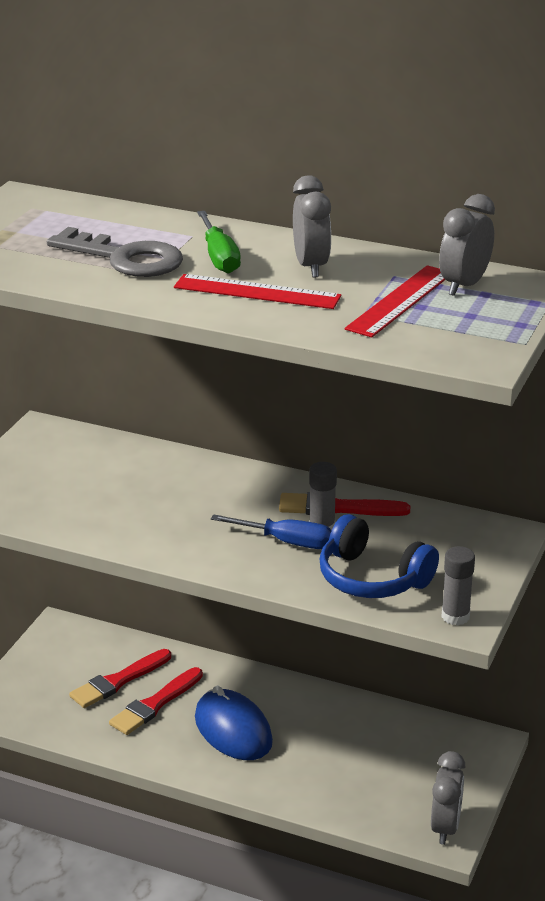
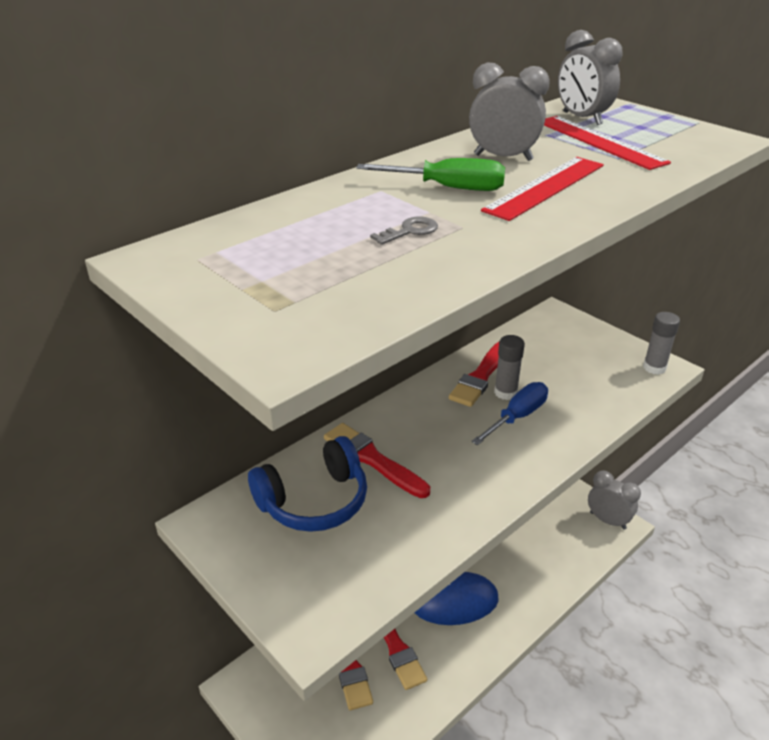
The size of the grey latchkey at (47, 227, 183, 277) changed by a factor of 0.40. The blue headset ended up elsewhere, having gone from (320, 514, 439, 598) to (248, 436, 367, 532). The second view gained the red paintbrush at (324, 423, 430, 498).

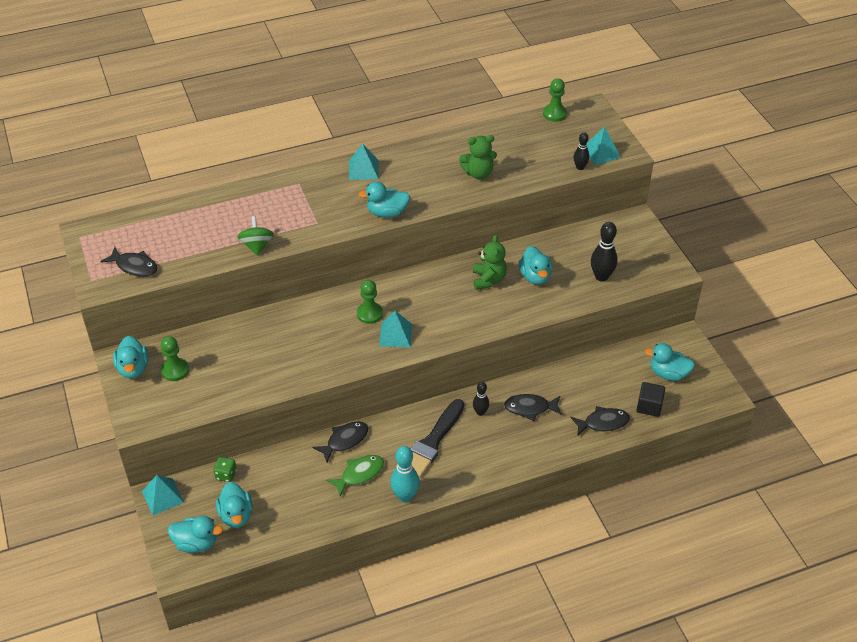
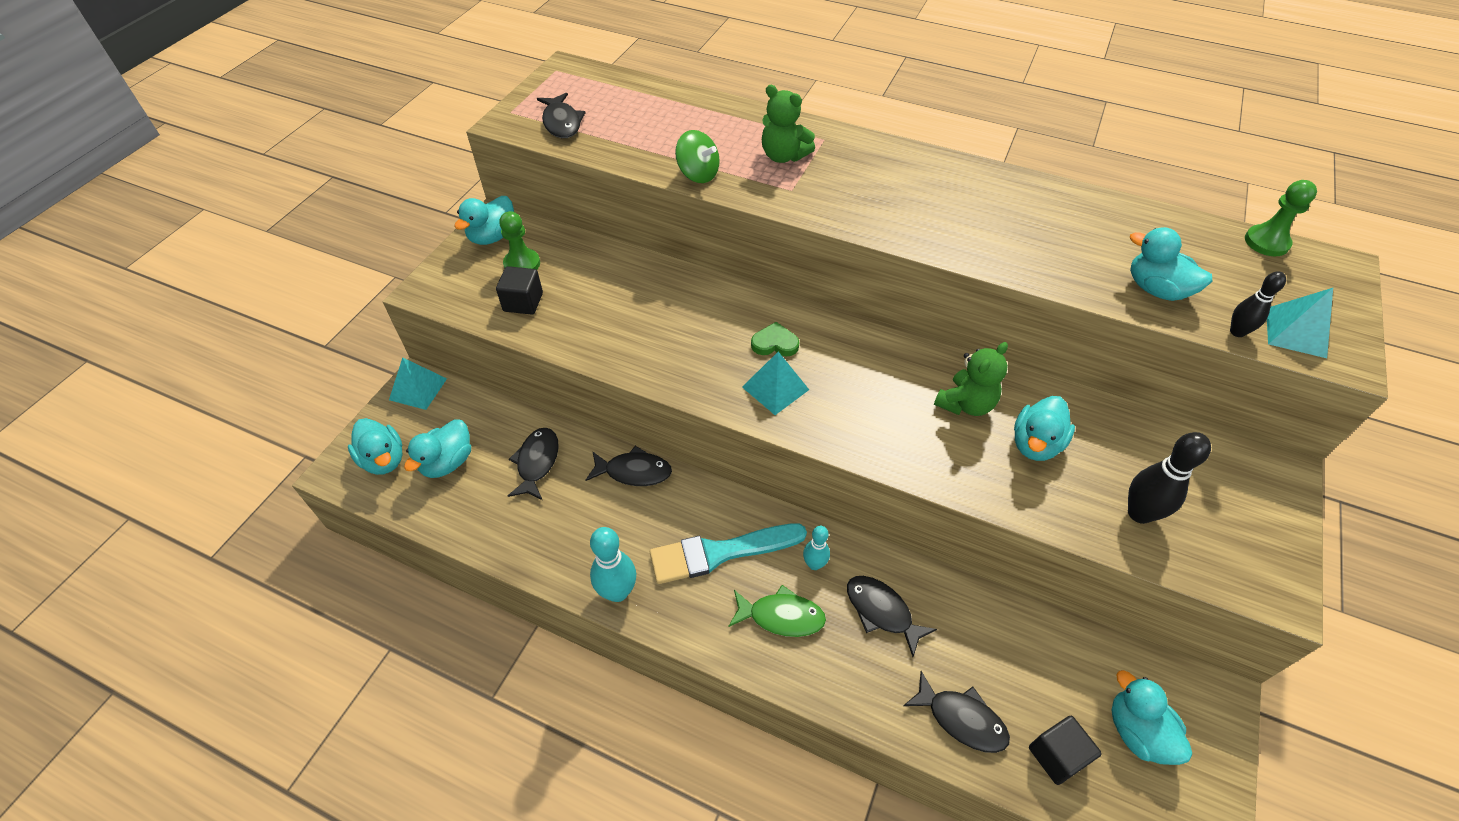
The second view lost the green dice at (213, 457, 237, 482). The green spinning top at (237, 216, 274, 256) ended up facing another way, 90 degrees clockwise from before. The green fish ended up elsewhere, having gone from (326, 455, 384, 496) to (728, 585, 826, 637). The second view lost the aqua solid pyramid at (349, 143, 379, 180). Where the green pawn stood at (357, 280, 383, 324), the green heart shape came to stand at (751, 322, 800, 357). The aqua duck ended up elsewhere, having gone from (358, 182, 410, 218) to (1130, 227, 1213, 301). What was the jet-black paintbrush at (410, 399, 464, 477) turned into the aqua paintbrush at (650, 523, 807, 584). The green stuffed bear ended up elsewhere, having gone from (459, 135, 497, 179) to (762, 85, 815, 163). What was the jet-black skittle at (473, 382, 489, 416) turned into the aqua skittle at (803, 526, 830, 570). The second view gained the jet-black cube at (496, 266, 543, 315). The second view gained the jet-black fish at (508, 428, 559, 500).

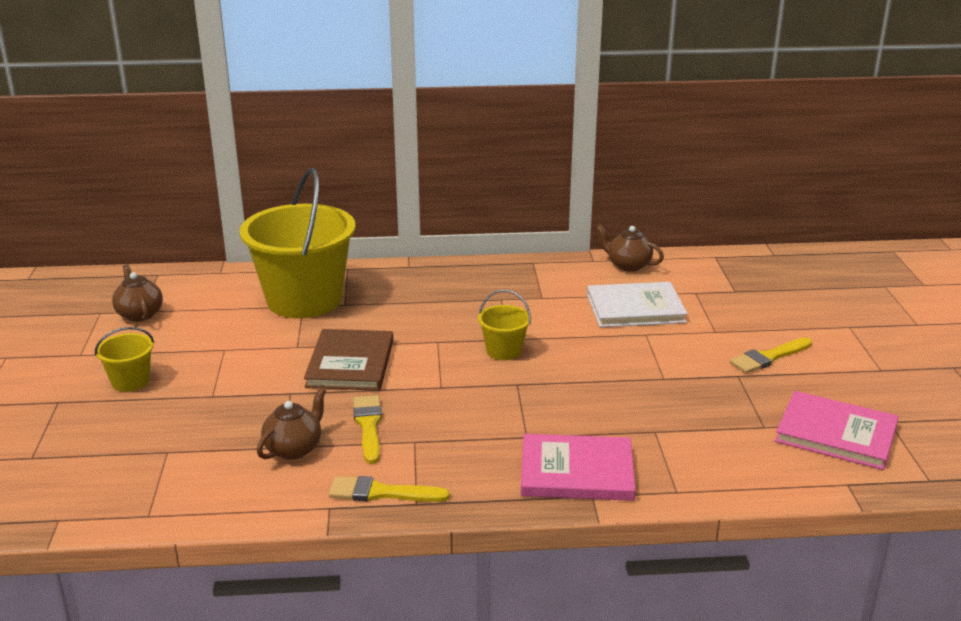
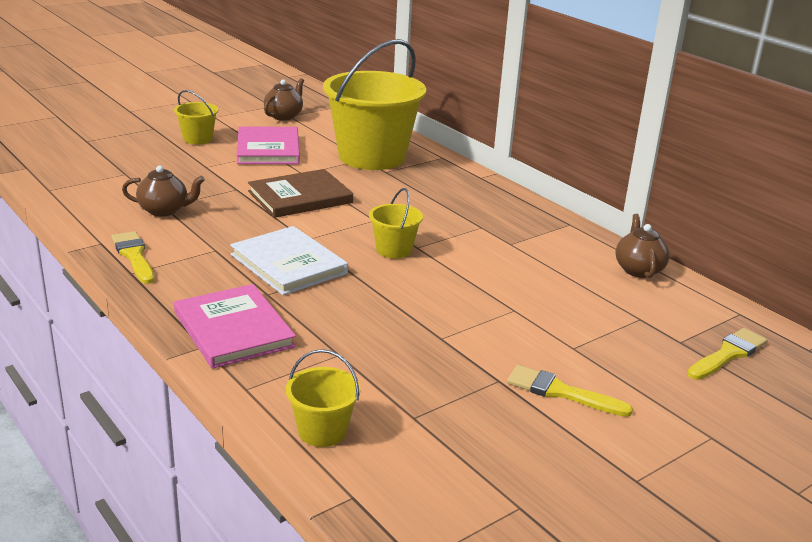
The golden paintbrush ended up elsewhere, having gone from (353, 395, 382, 464) to (687, 328, 767, 380). The white hardback ended up elsewhere, having gone from (587, 282, 688, 327) to (230, 226, 348, 295). The rose-pink hardback ended up elsewhere, having gone from (775, 391, 899, 470) to (236, 126, 300, 164). The second view gained the golden bucket at (286, 349, 360, 447).

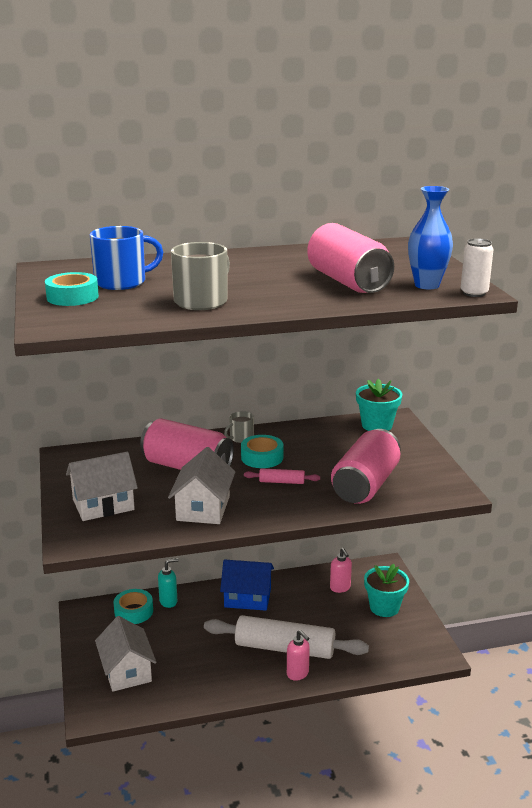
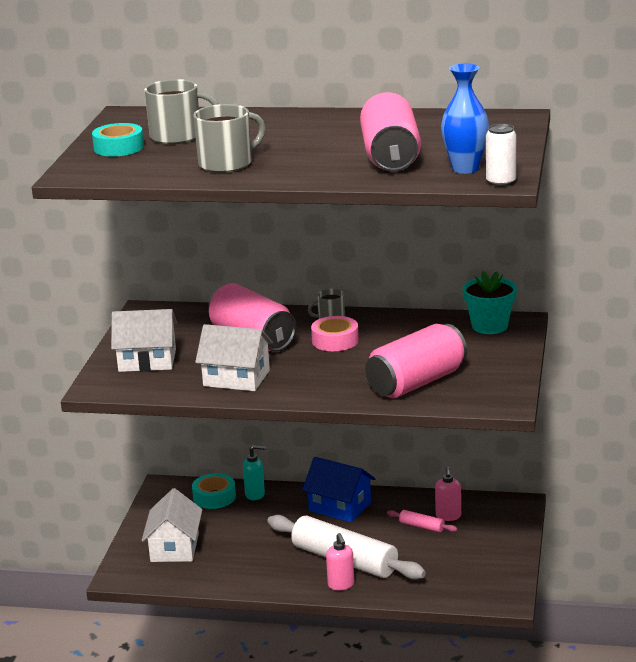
What was the blue mug at (90, 226, 163, 290) turned into the grey mug at (144, 79, 219, 144). The white house at (168, 447, 235, 524) ended up facing another way, 75 degrees clockwise from before. What was the aqua sticky tape at (241, 435, 283, 468) turned into the rose-pink sticky tape at (311, 316, 359, 351). The rose-pink pastry roller ended up elsewhere, having gone from (244, 468, 320, 484) to (387, 510, 458, 533). The second view lost the aqua plant pot at (364, 564, 409, 617).

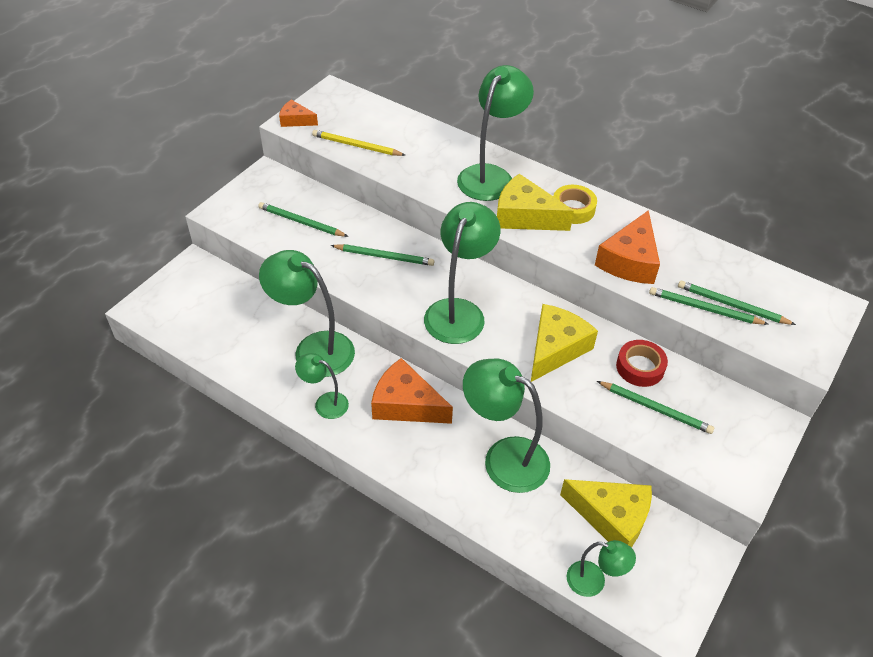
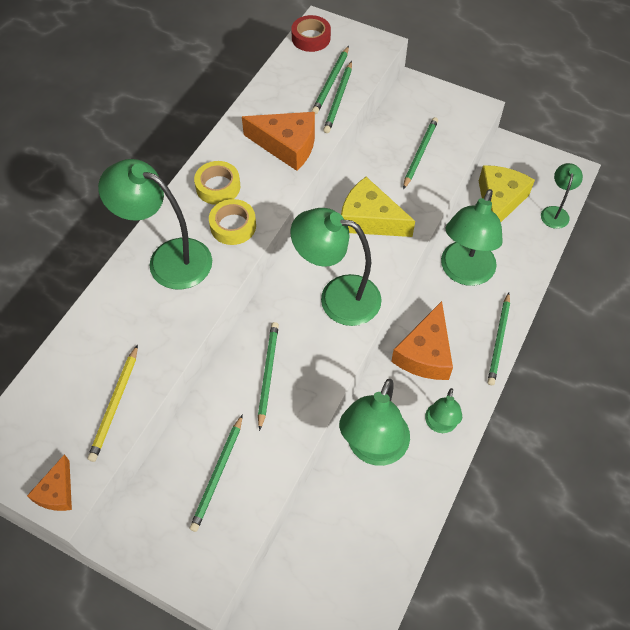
Where the golden cheese stood at (497, 174, 574, 231), the golden sticky tape came to stand at (209, 199, 256, 245). The red sticky tape ended up elsewhere, having gone from (616, 340, 668, 387) to (291, 15, 331, 52). The second view gained the green lead pencil at (488, 292, 510, 385).

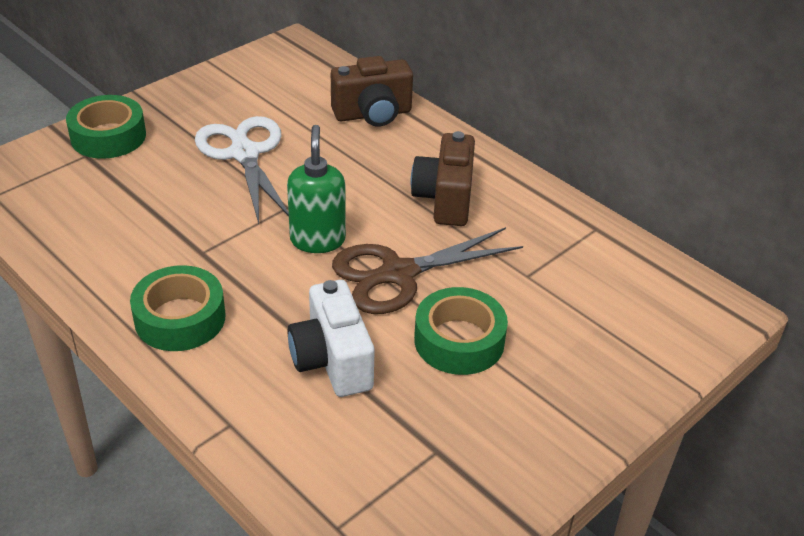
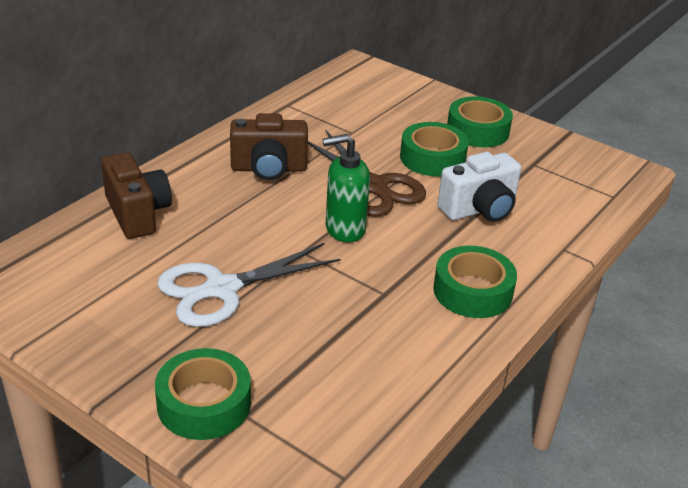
The second view gained the green sticky tape at (447, 96, 513, 147).

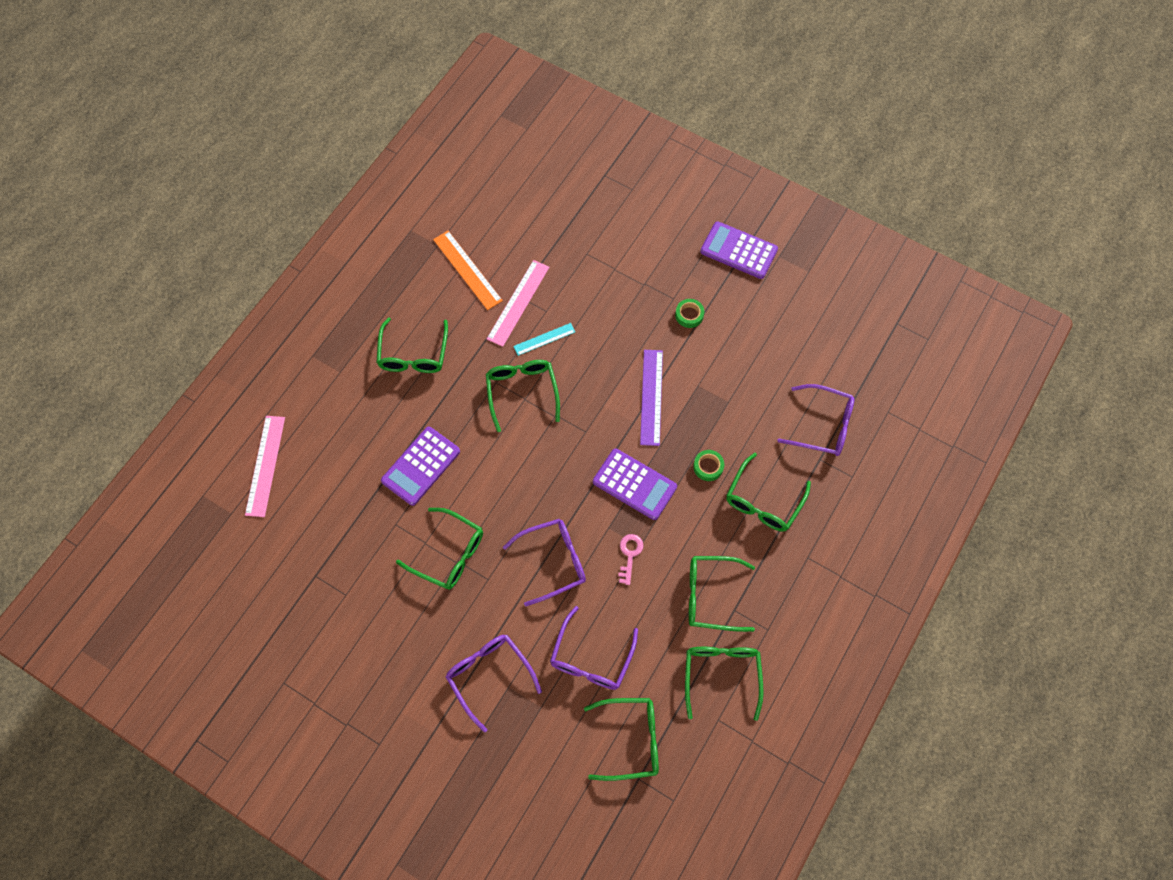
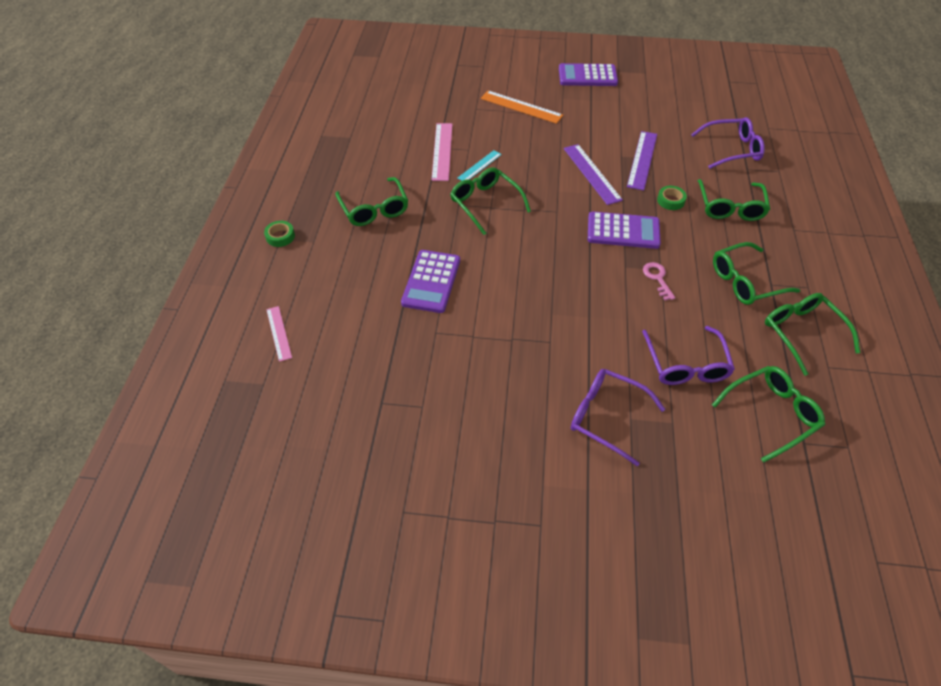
The size of the rose-pink straightedge at (245, 416, 285, 517) changed by a factor of 0.62. The second view lost the green eyeglasses at (396, 508, 483, 590). The orange-coloured straightedge ended up elsewhere, having gone from (433, 231, 503, 310) to (481, 91, 563, 124). The second view lost the violet eyeglasses at (503, 519, 586, 606). The green sticky tape ended up elsewhere, having gone from (675, 299, 704, 328) to (264, 221, 295, 247). The second view gained the violet straightedge at (627, 131, 657, 191).

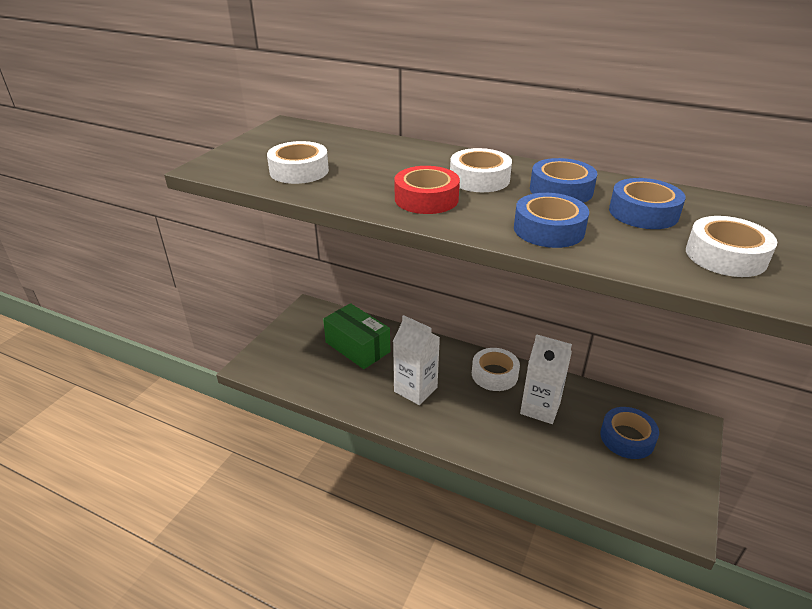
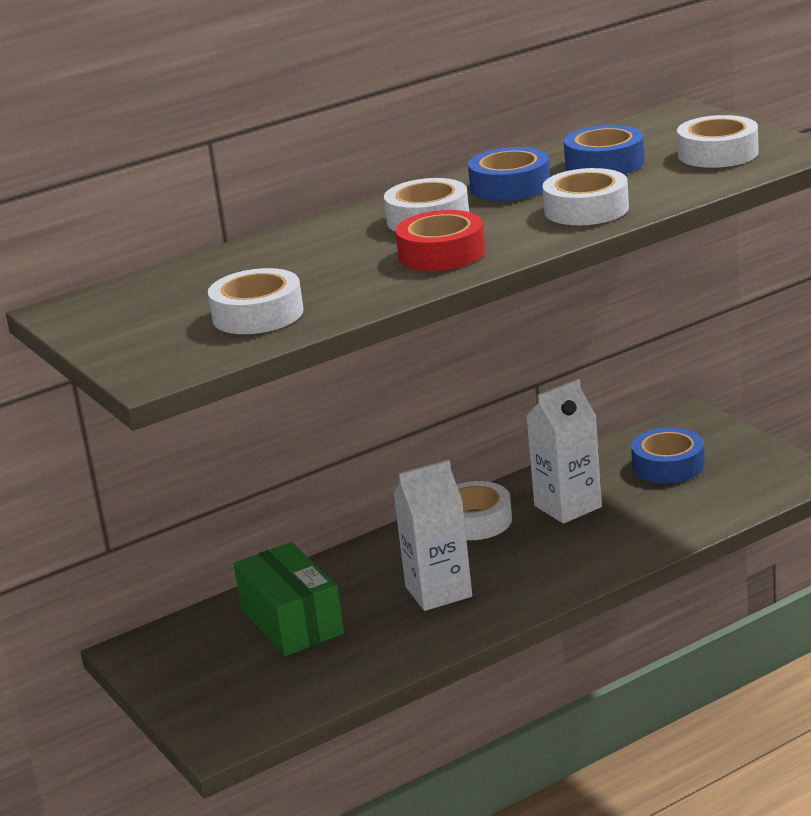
The green package at (323, 303, 390, 369) ended up facing another way, 75 degrees clockwise from before. What was the blue sticky tape at (514, 193, 589, 248) turned into the white sticky tape at (542, 168, 629, 225).

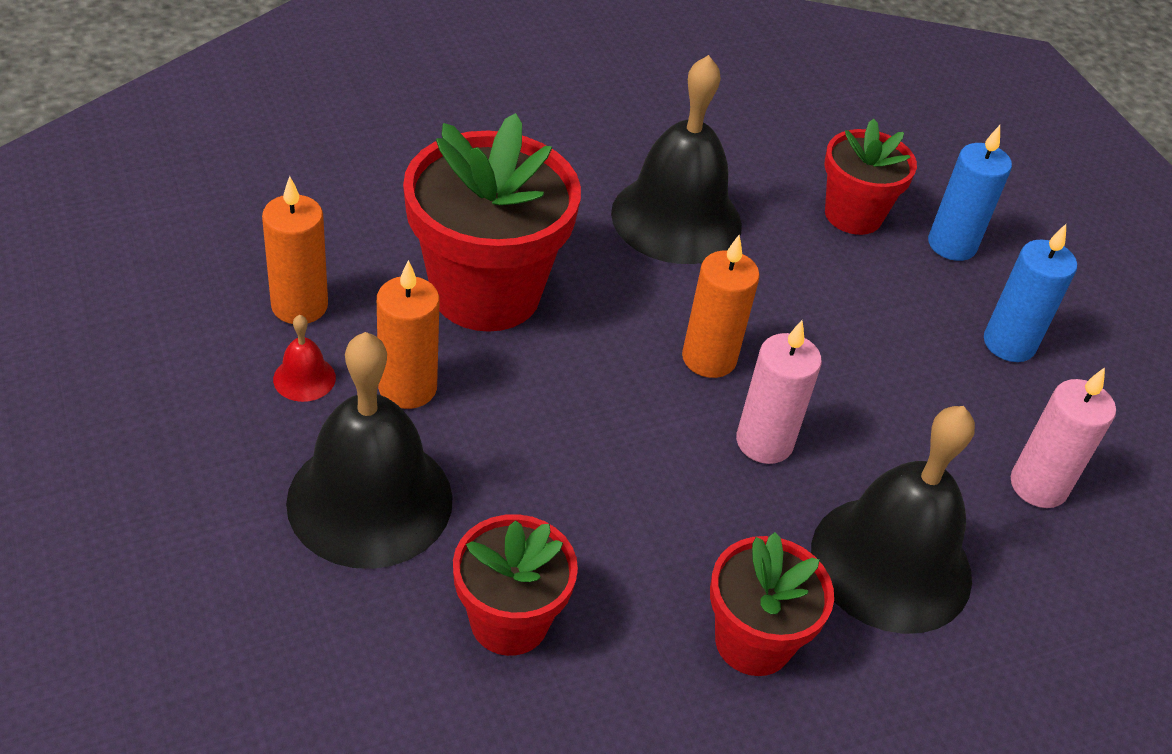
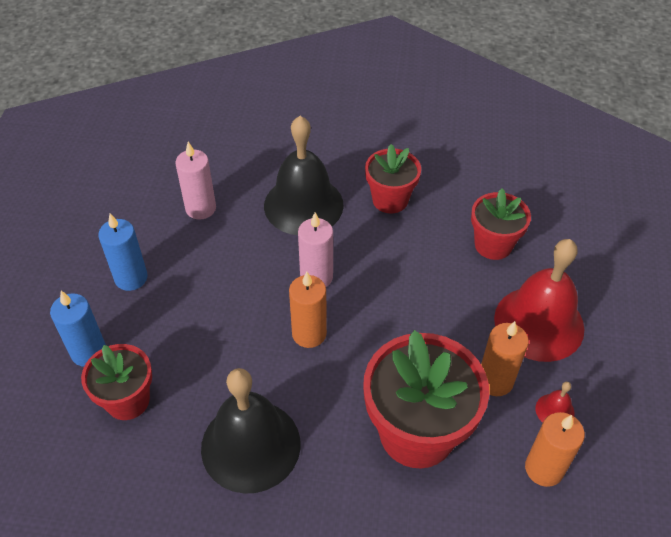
What was the jet-black bell at (286, 332, 453, 569) turned into the red bell at (494, 239, 585, 362).

